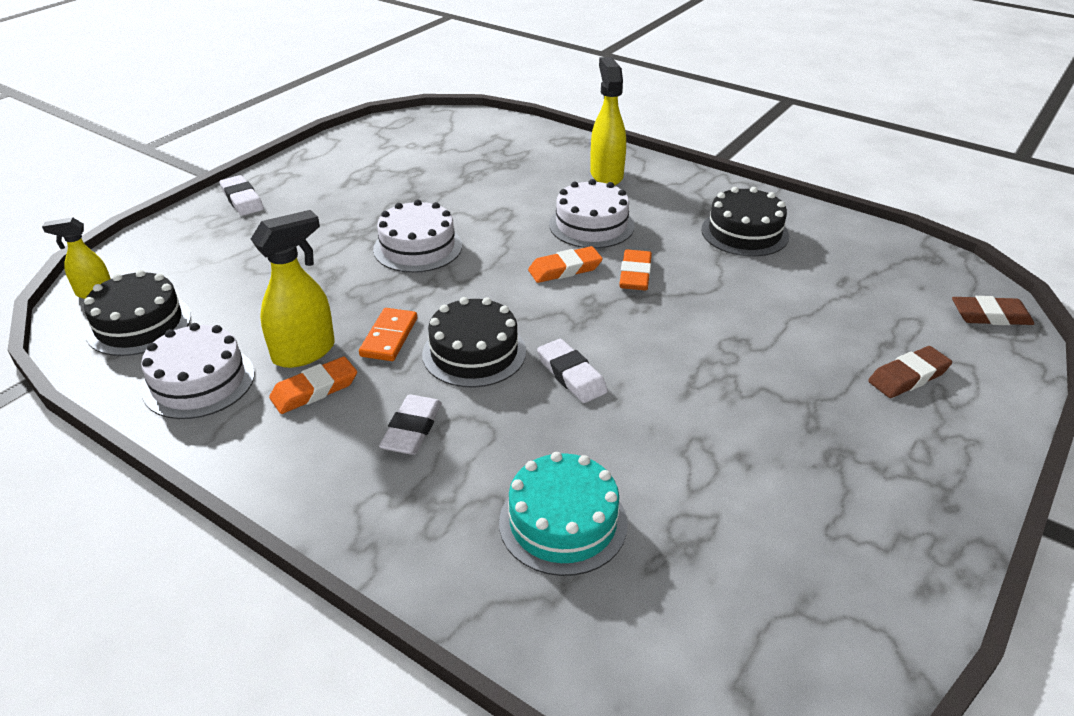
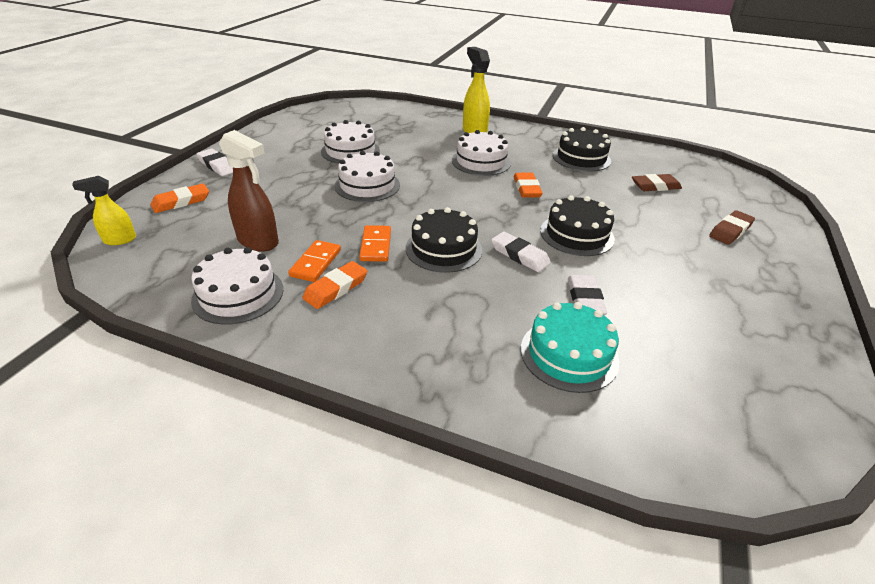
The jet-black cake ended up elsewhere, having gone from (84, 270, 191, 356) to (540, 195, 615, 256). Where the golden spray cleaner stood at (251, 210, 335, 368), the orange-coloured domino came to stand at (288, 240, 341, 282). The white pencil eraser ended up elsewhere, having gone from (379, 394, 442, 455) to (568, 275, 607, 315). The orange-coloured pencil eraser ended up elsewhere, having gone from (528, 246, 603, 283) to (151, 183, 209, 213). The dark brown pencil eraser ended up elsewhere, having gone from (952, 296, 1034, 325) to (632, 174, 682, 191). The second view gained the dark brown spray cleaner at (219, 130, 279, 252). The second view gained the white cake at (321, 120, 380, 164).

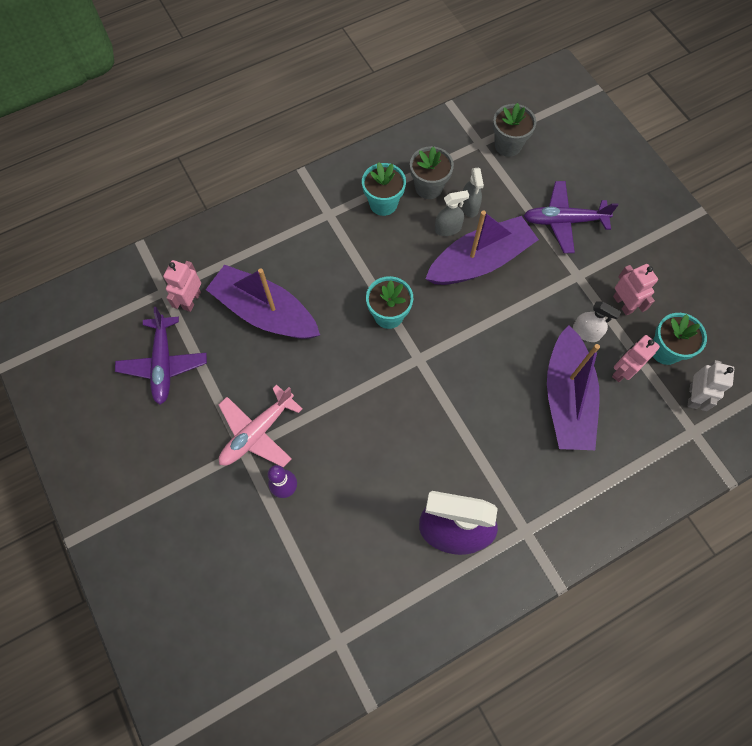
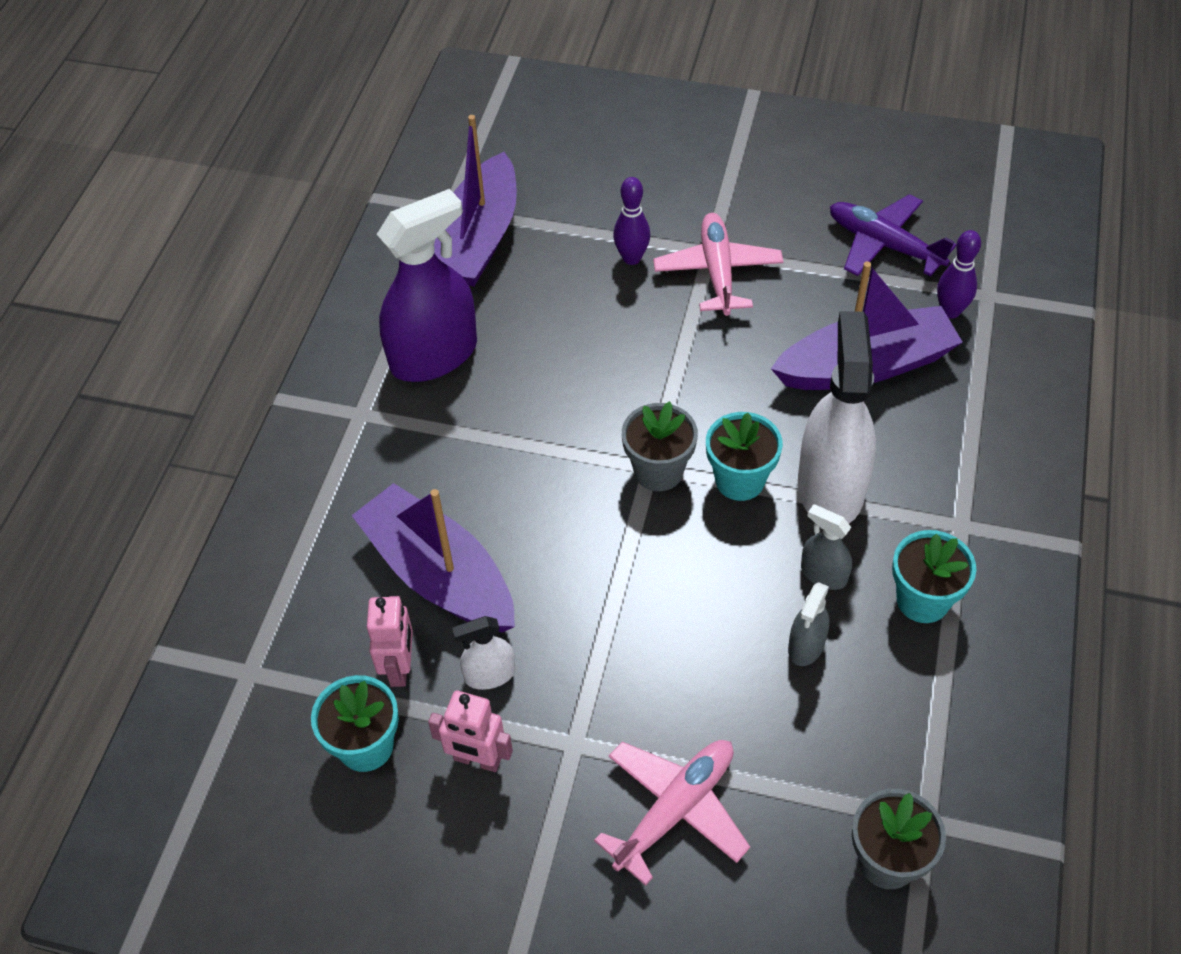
Where the rose-pink robot figure stood at (163, 260, 201, 312), the violet skittle came to stand at (937, 230, 981, 319). The grey plant pot ended up elsewhere, having gone from (410, 146, 454, 199) to (622, 401, 698, 491). The violet toy boat ended up elsewhere, having gone from (425, 211, 539, 285) to (434, 115, 517, 287). The grey spray cleaner ended up elsewhere, having gone from (461, 168, 484, 218) to (801, 504, 852, 590). What was the violet aeroplane at (524, 181, 618, 253) turned into the rose-pink aeroplane at (594, 740, 750, 886). The second view lost the white robot figure at (688, 360, 734, 411). The second view gained the white spray cleaner at (798, 311, 876, 523).

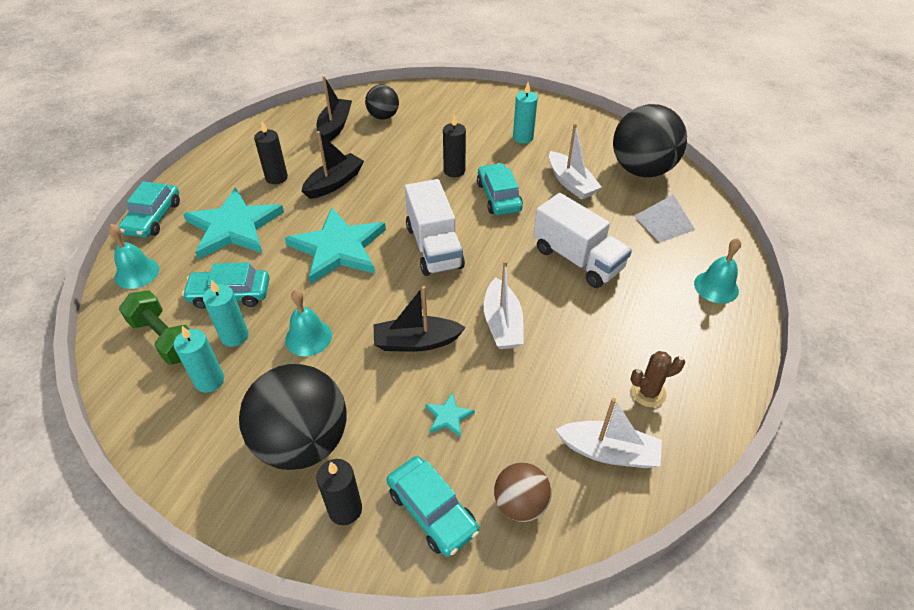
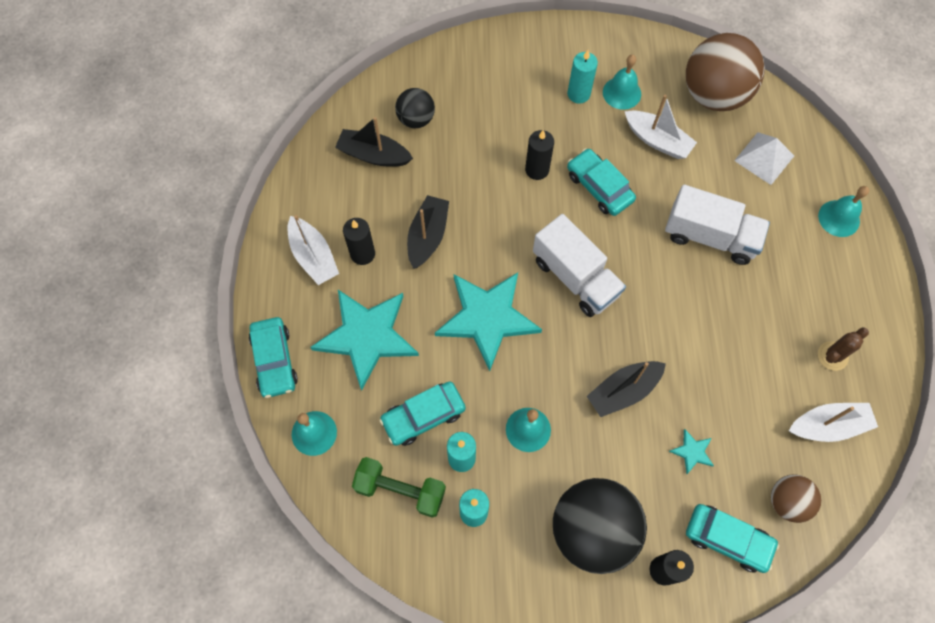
The jet-black toy boat at (317, 76, 352, 141) ended up facing another way, 60 degrees counterclockwise from before. The white toy boat ended up elsewhere, having gone from (484, 260, 524, 349) to (287, 215, 339, 285). What was the jet-black sphere at (613, 104, 687, 177) turned into the dark brown sphere at (686, 33, 765, 111). The second view gained the aqua bell at (603, 55, 641, 110).

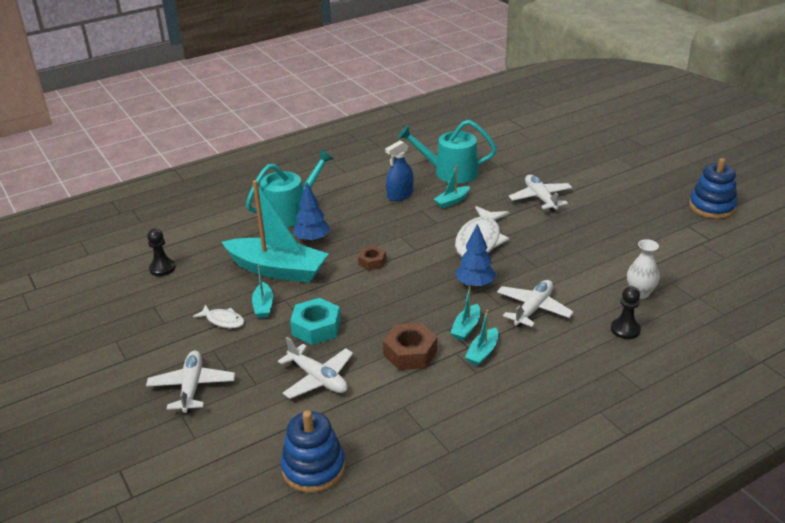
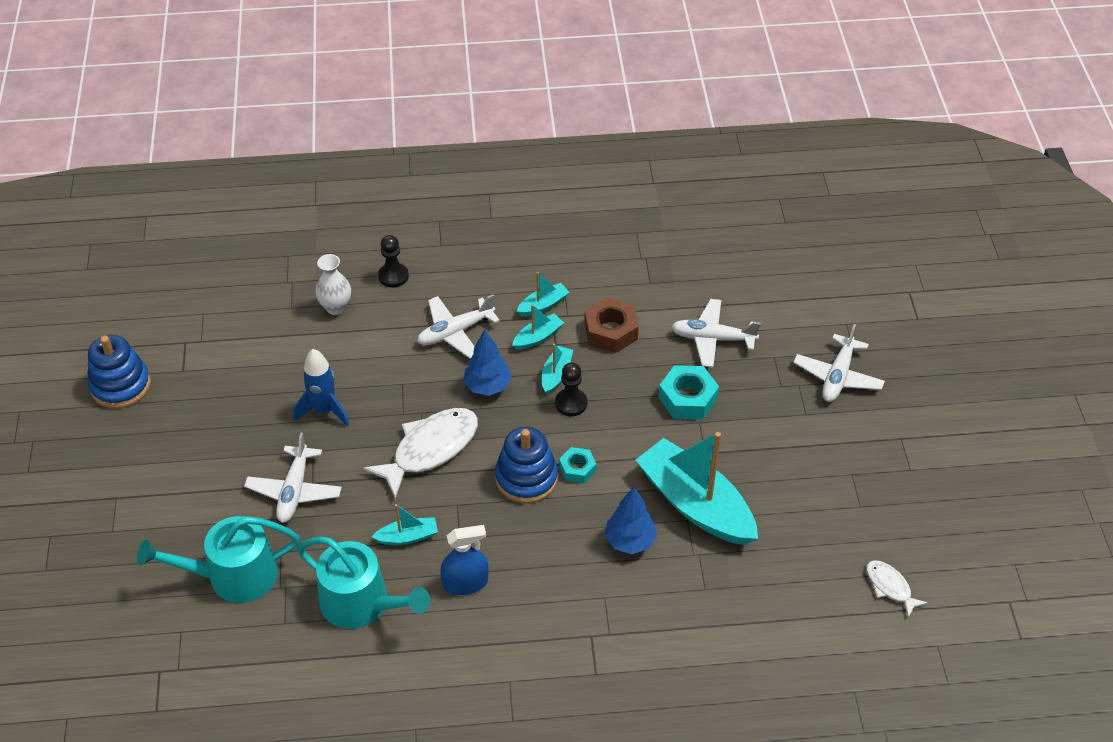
The jet-black pawn ended up elsewhere, having gone from (147, 228, 175, 276) to (555, 362, 587, 416). The white fish ended up elsewhere, having gone from (193, 304, 245, 328) to (866, 560, 928, 617). The aqua sprinkling can ended up elsewhere, having gone from (246, 149, 333, 227) to (137, 516, 300, 603). The aqua toy boat ended up elsewhere, having gone from (252, 265, 273, 318) to (542, 344, 573, 394). The white aeroplane at (278, 337, 353, 399) ended up facing another way, 60 degrees counterclockwise from before. The blue stacking rings ended up elsewhere, having gone from (281, 410, 345, 493) to (495, 427, 558, 503). What was the dark brown hexagon nut at (358, 246, 386, 270) turned into the aqua hexagon nut at (559, 447, 596, 483). The second view gained the blue toy rocket at (293, 349, 349, 427).

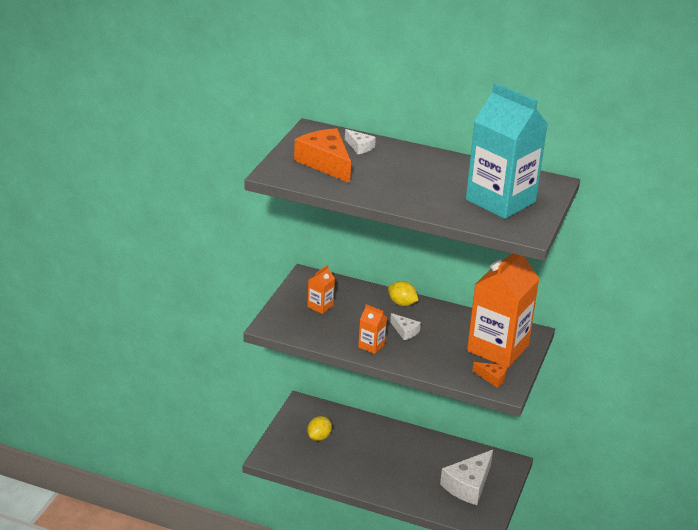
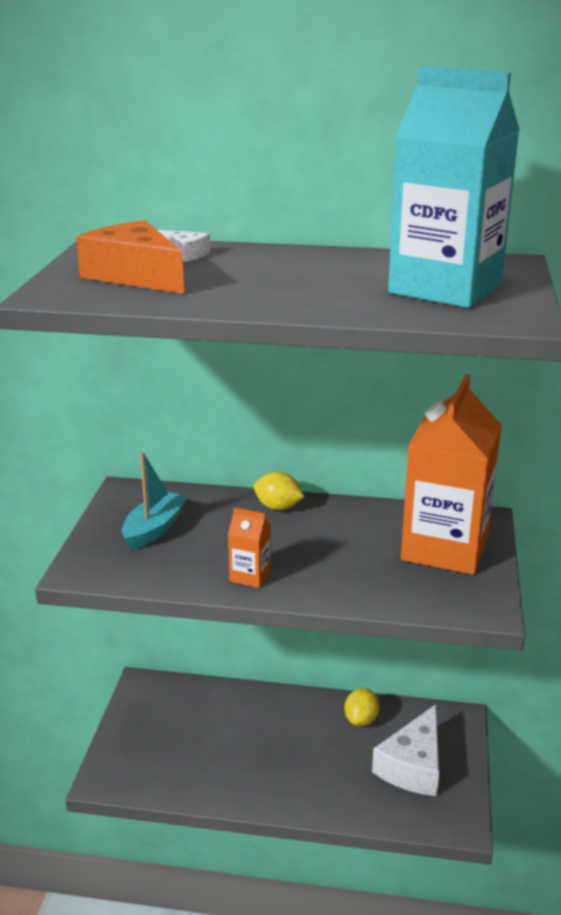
Where the orange-coloured milk carton stood at (307, 265, 335, 314), the aqua toy boat came to stand at (122, 452, 187, 550). The golden citrus fruit ended up elsewhere, having gone from (307, 416, 332, 441) to (345, 688, 379, 726). The second view lost the white cheese at (390, 313, 421, 340). The second view lost the orange-coloured cheese at (472, 362, 507, 388).

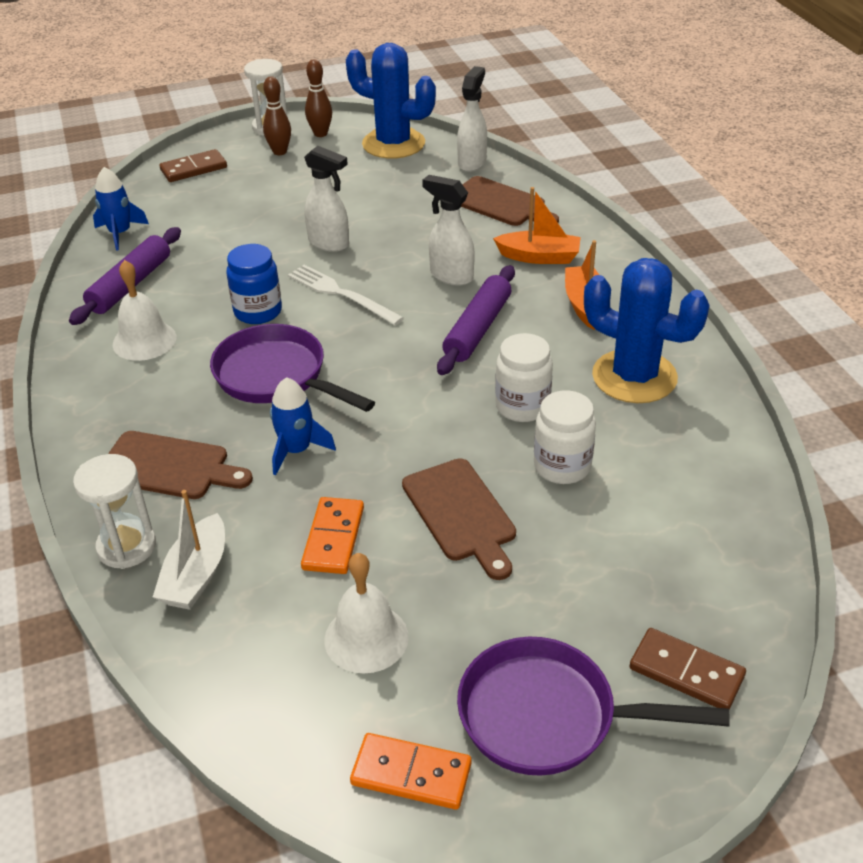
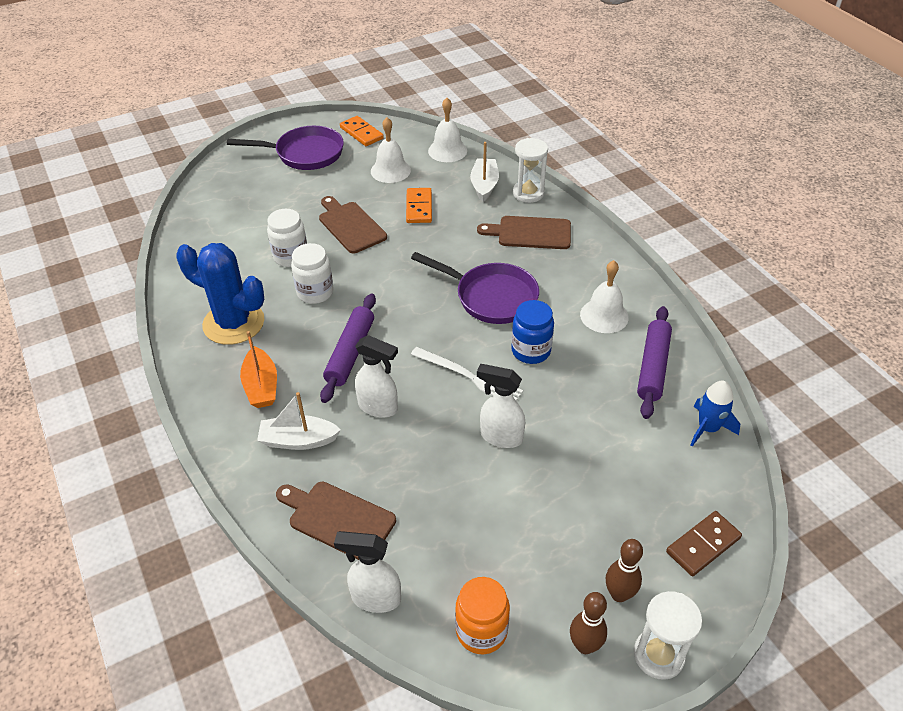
The second view lost the blue toy rocket at (270, 377, 336, 475). Where the blue saguaro cactus stood at (346, 43, 436, 159), the orange-coloured jam jar came to stand at (455, 577, 510, 654). The orange-coloured domino at (350, 733, 471, 810) ended up facing another way, 45 degrees clockwise from before. The white spray cleaner at (457, 66, 487, 172) ended up facing another way, 90 degrees clockwise from before. What was the orange-coloured toy boat at (493, 187, 581, 264) turned into the white toy boat at (257, 392, 341, 450). The second view lost the dark brown domino at (629, 628, 746, 709). The second view gained the white bell at (428, 98, 467, 162).

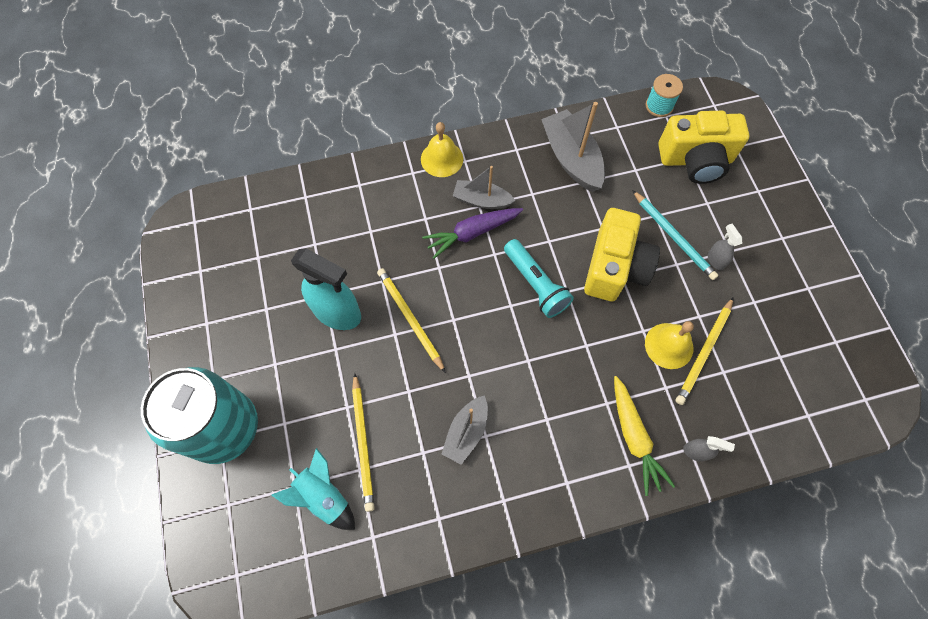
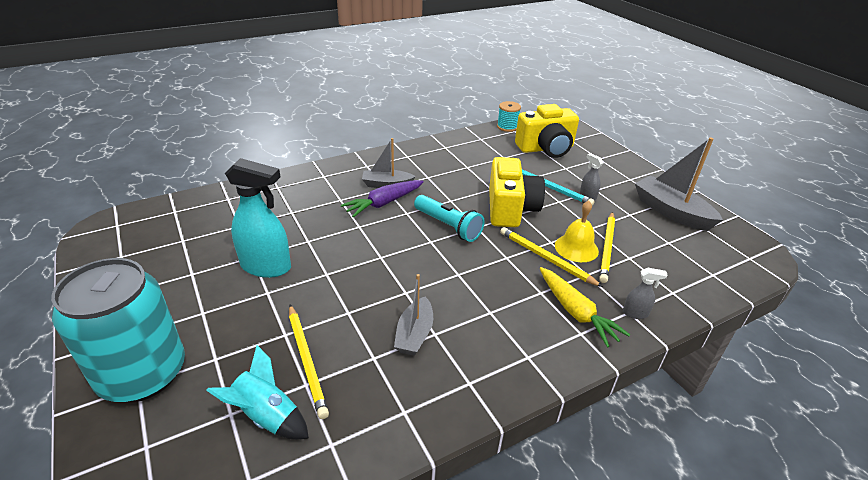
The golden lead pencil ended up elsewhere, having gone from (377, 268, 446, 373) to (500, 227, 603, 287). The second view lost the golden bell at (421, 122, 463, 177). The grey toy boat ended up elsewhere, having gone from (541, 102, 605, 192) to (635, 137, 723, 231).

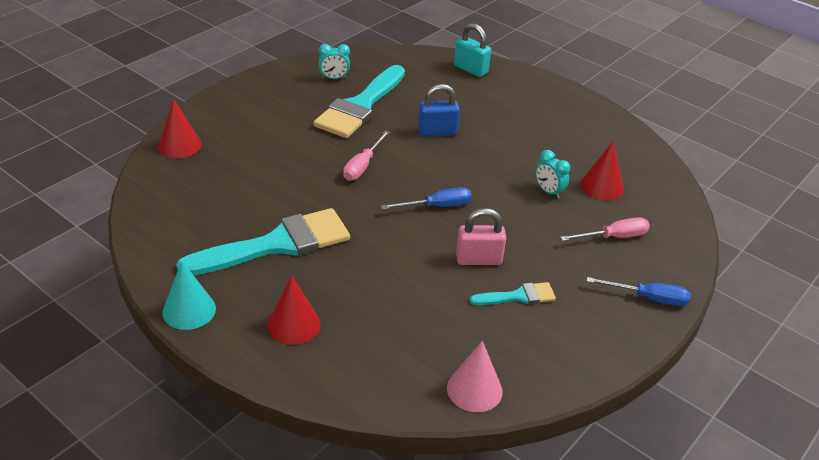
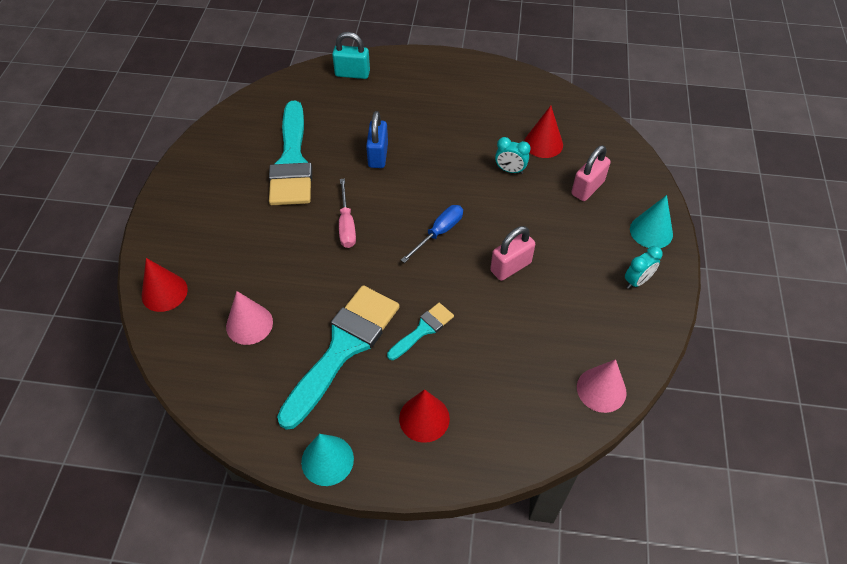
The aqua bedside clock ended up elsewhere, having gone from (318, 44, 350, 79) to (625, 246, 663, 289). The blue padlock at (418, 84, 460, 136) ended up facing another way, 45 degrees counterclockwise from before. The aqua paintbrush ended up elsewhere, having gone from (469, 282, 556, 305) to (387, 303, 454, 360). Where the rose-pink screwdriver stood at (560, 217, 650, 241), the rose-pink padlock came to stand at (571, 145, 611, 201). Where the blue screwdriver stood at (587, 277, 691, 306), the aqua cone came to stand at (630, 195, 673, 248). The second view gained the rose-pink cone at (226, 291, 273, 345).

